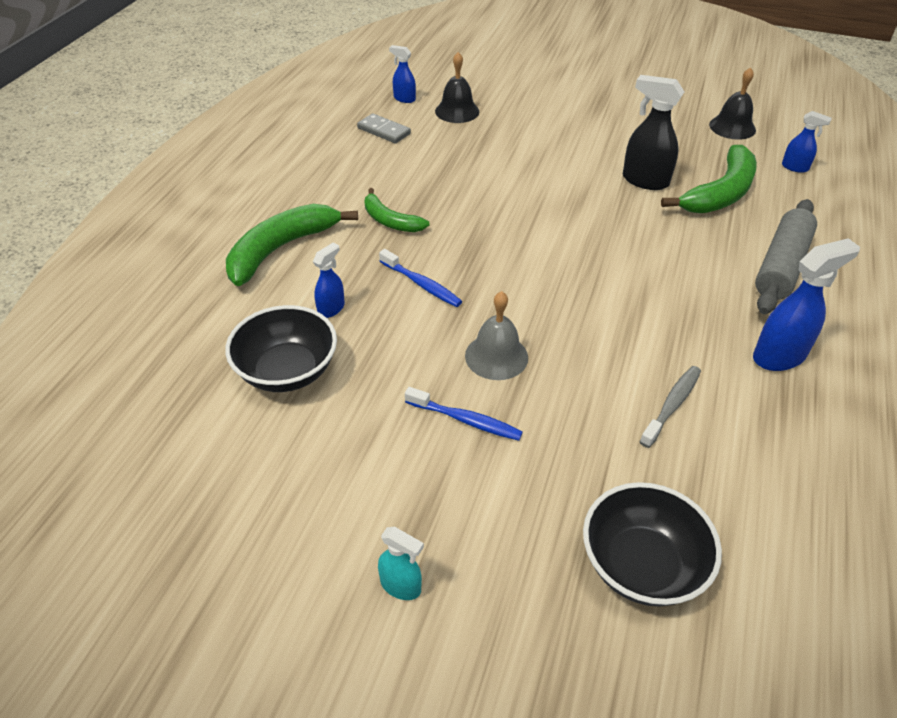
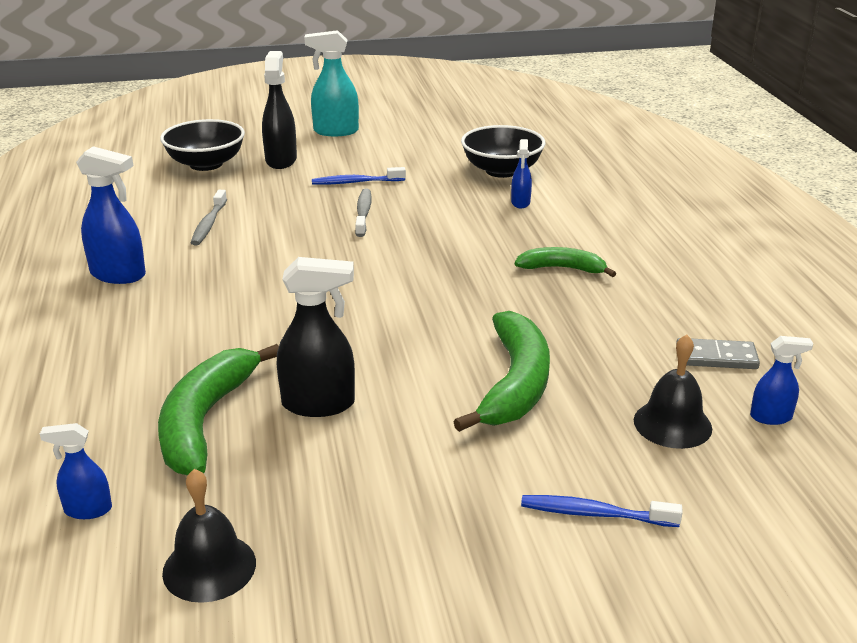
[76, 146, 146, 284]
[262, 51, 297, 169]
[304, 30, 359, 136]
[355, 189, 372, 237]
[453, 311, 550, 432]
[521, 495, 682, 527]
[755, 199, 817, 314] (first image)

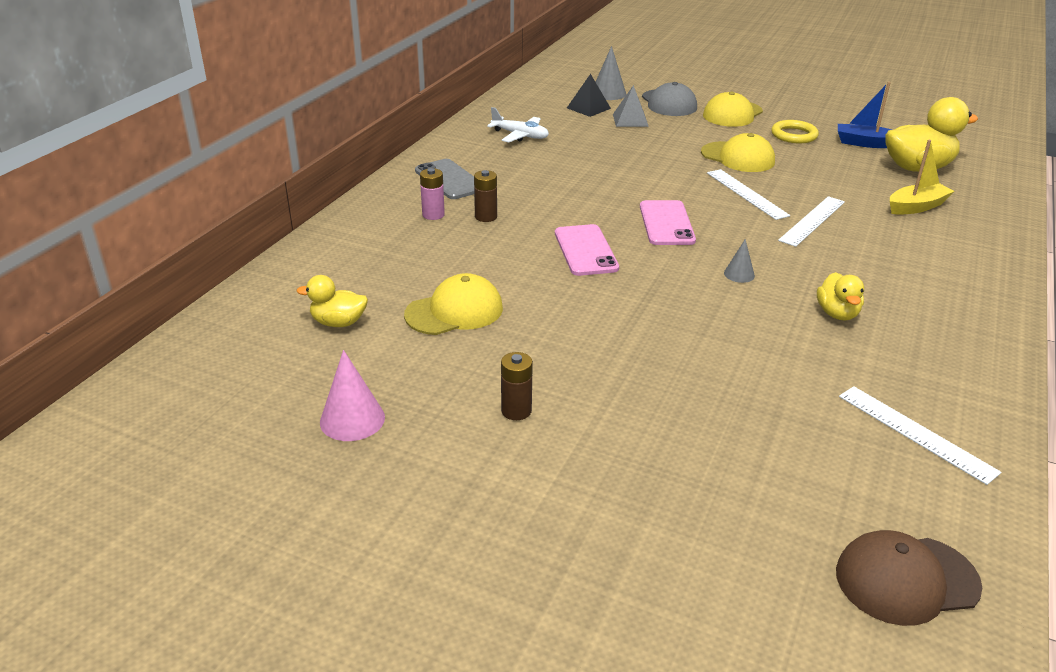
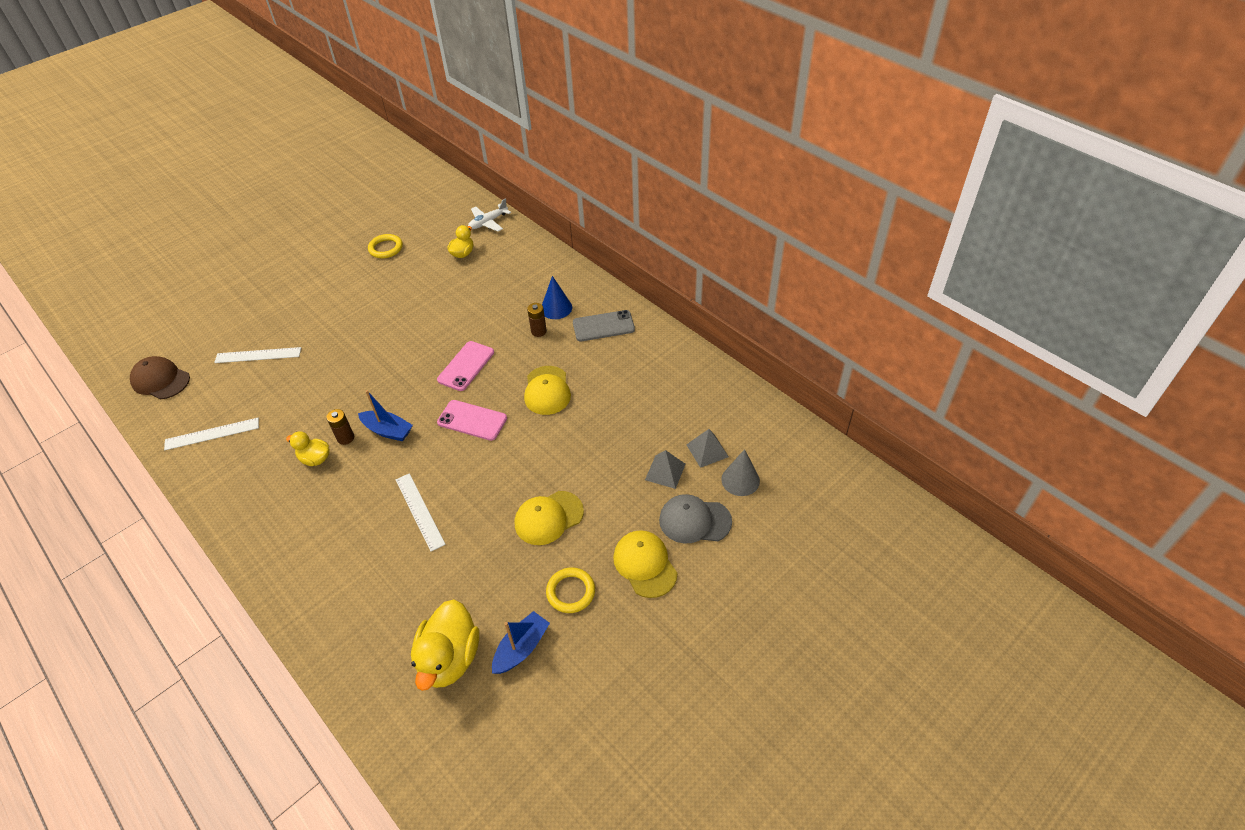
[130, 356, 190, 399]
[214, 347, 301, 363]
[326, 409, 354, 445]
[358, 390, 413, 441]
[368, 234, 403, 258]
[437, 341, 494, 391]
[468, 198, 511, 231]
[524, 366, 571, 415]
[542, 276, 572, 319]
[686, 429, 729, 468]
[890, 140, 954, 215] (first image)

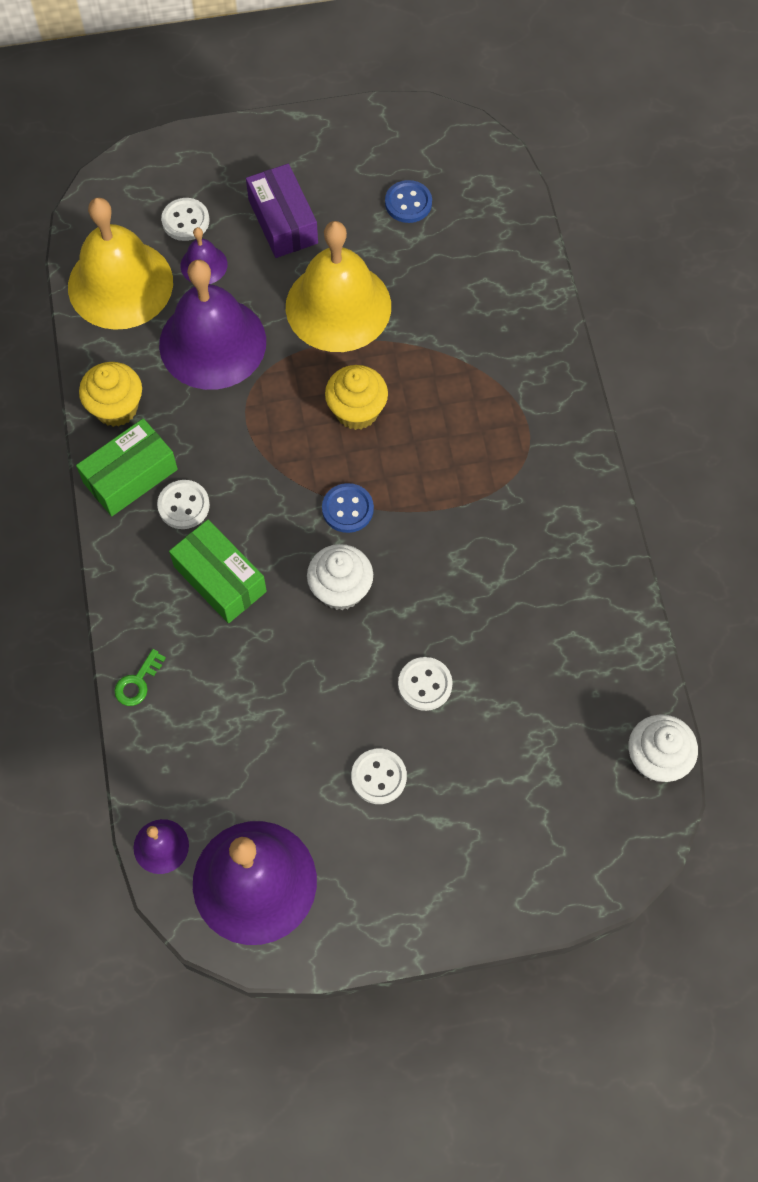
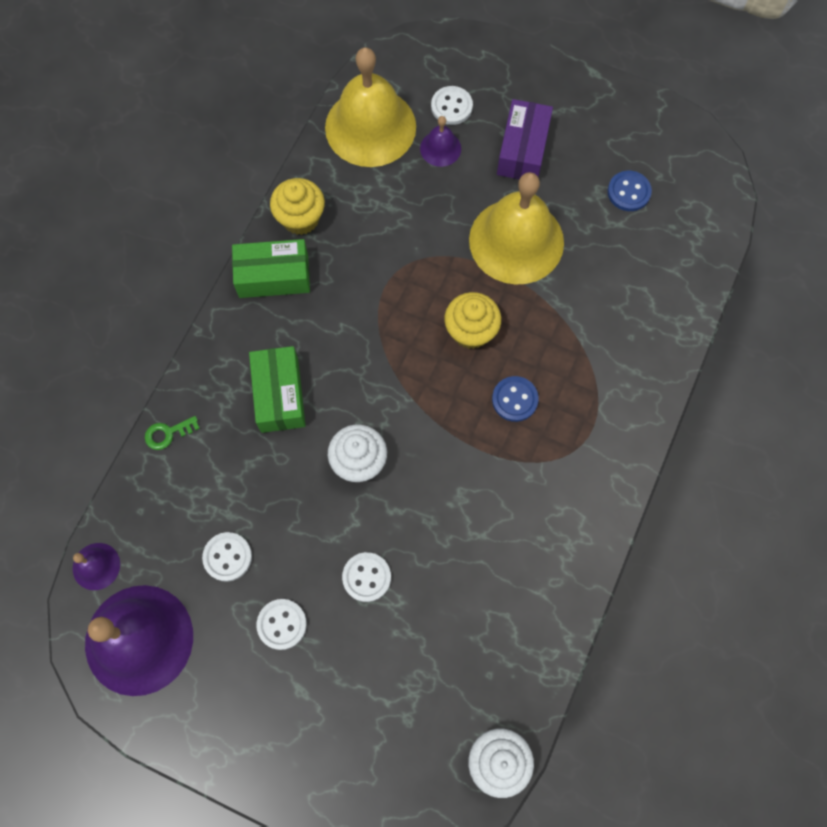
[202, 532, 252, 582]
[492, 376, 539, 422]
[159, 260, 266, 390] (first image)

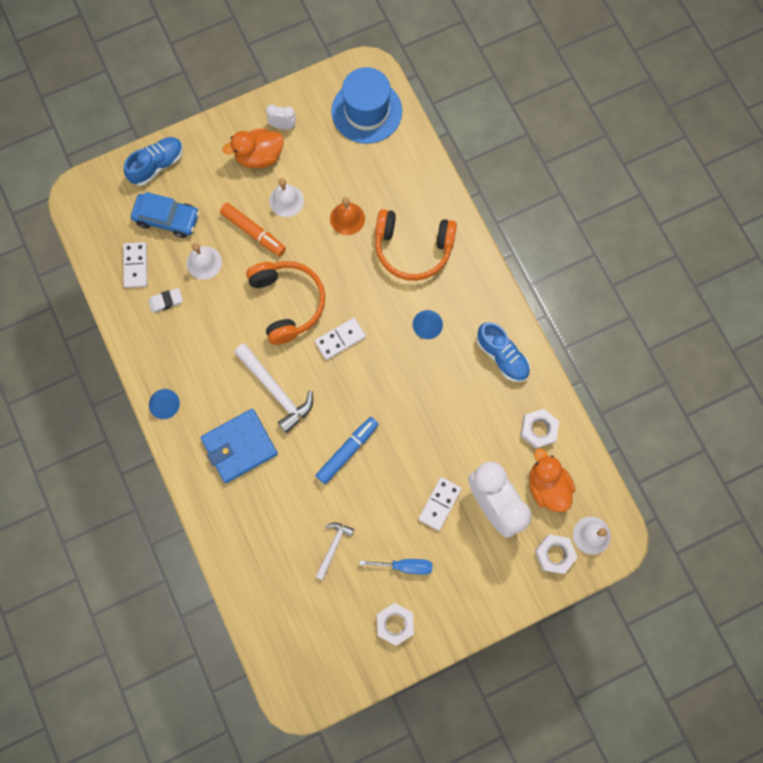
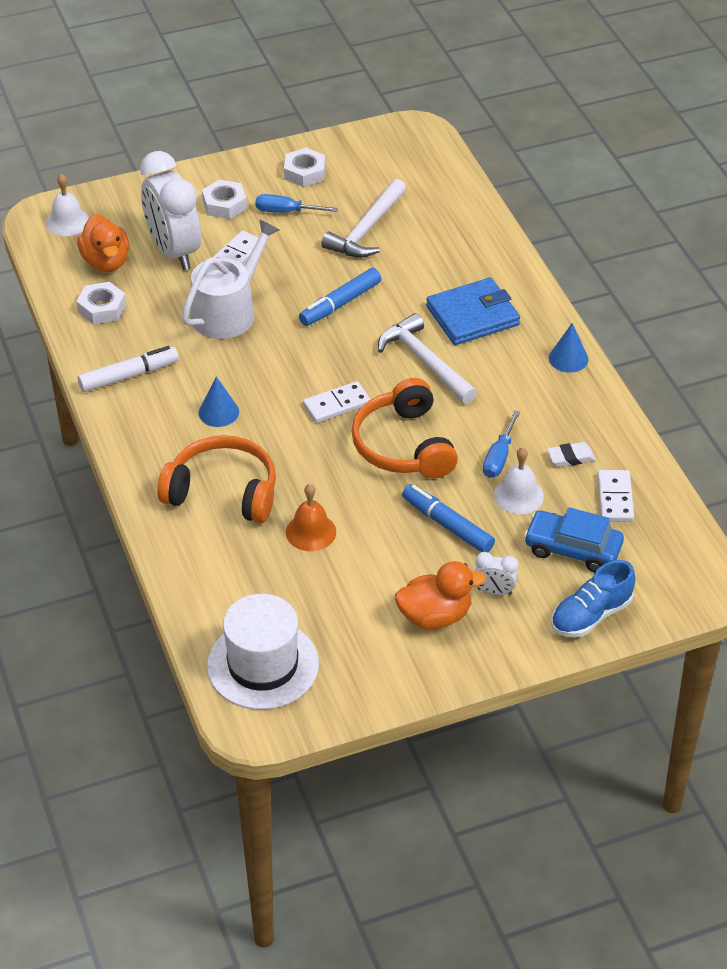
[78, 346, 179, 392]
[182, 219, 279, 339]
[202, 180, 247, 219]
[207, 594, 319, 710]
[321, 179, 406, 257]
[402, 484, 495, 552]
[475, 552, 518, 595]
[483, 410, 520, 478]
[269, 178, 304, 217] (first image)

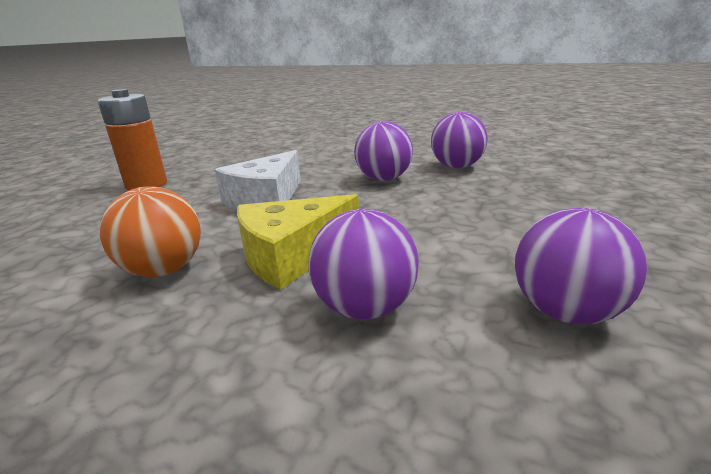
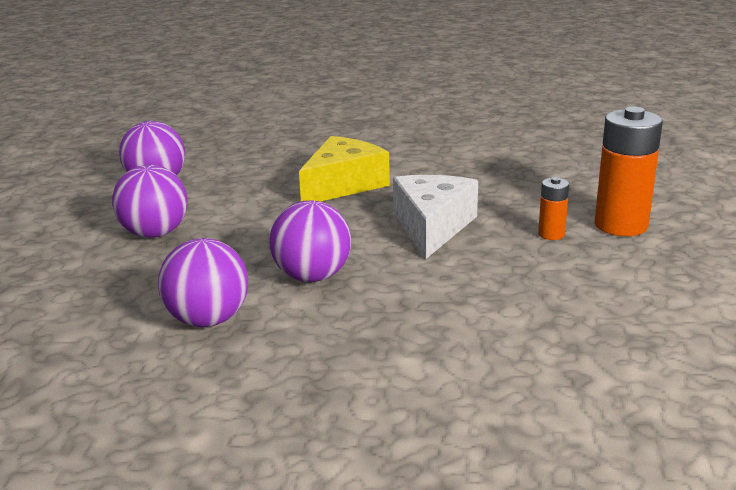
[112, 164, 188, 238]
[538, 177, 569, 240]
[100, 186, 201, 277] (first image)

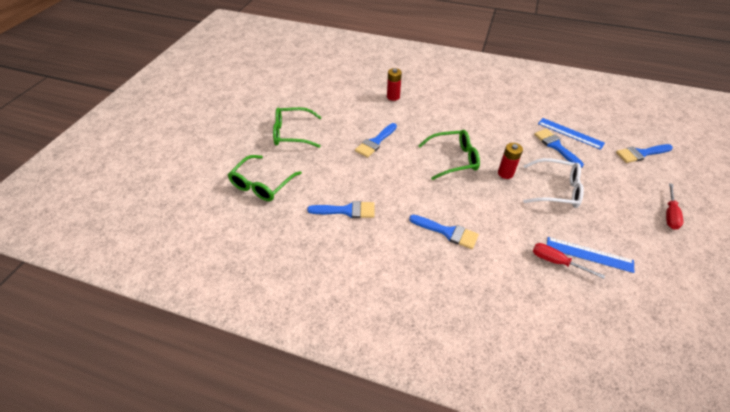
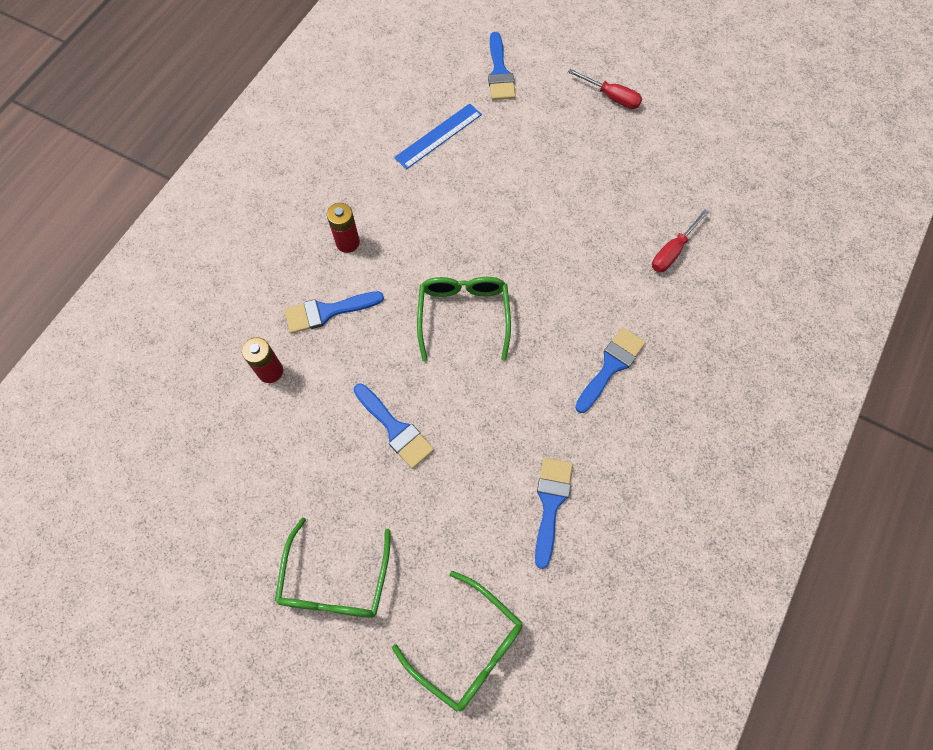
[284, 291, 384, 334]
[327, 203, 360, 253]
[523, 158, 584, 208] (first image)
[547, 237, 634, 273] (first image)

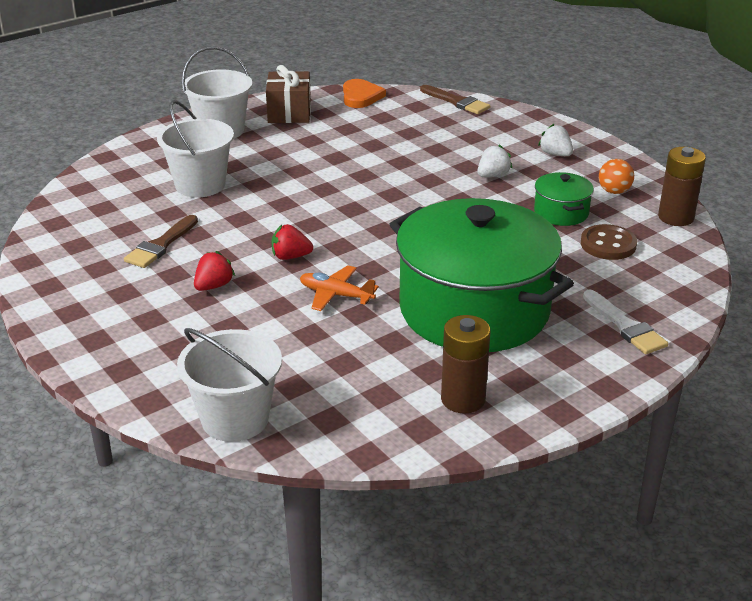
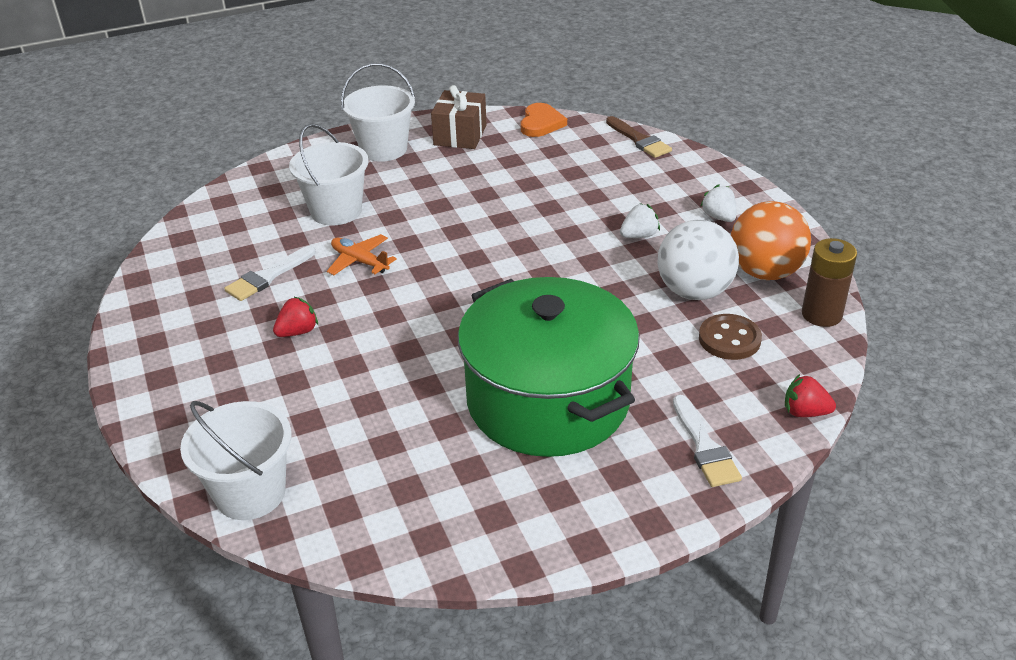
[224, 246, 315, 301]
[327, 234, 397, 275]
[657, 220, 739, 300]
[731, 201, 811, 280]
[785, 374, 836, 417]
[441, 315, 491, 414] (first image)

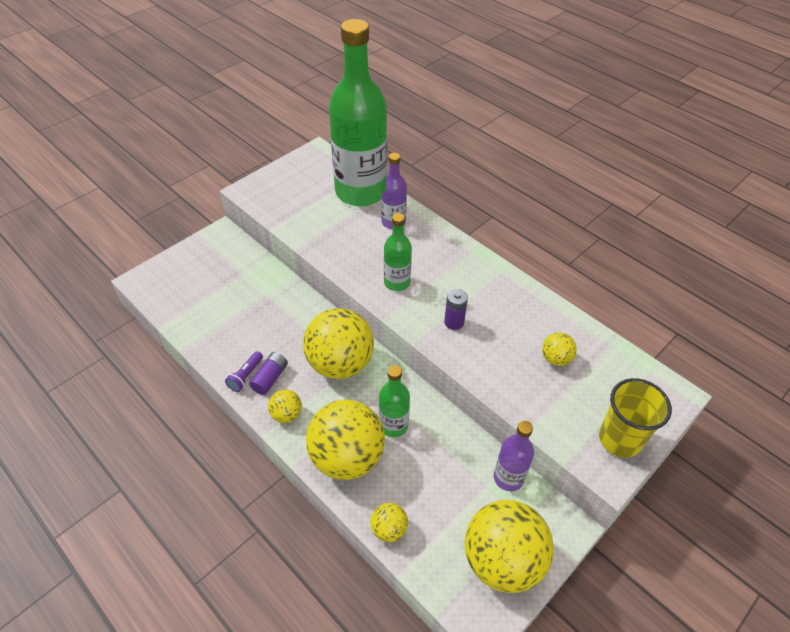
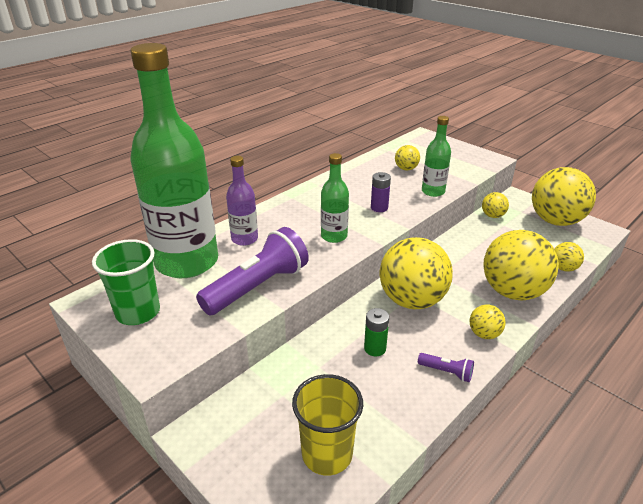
[92, 239, 160, 325]
[196, 227, 309, 315]
[292, 374, 363, 476]
[364, 308, 389, 356]
[422, 116, 451, 197]
[482, 192, 509, 218]
[249, 352, 288, 395] (first image)

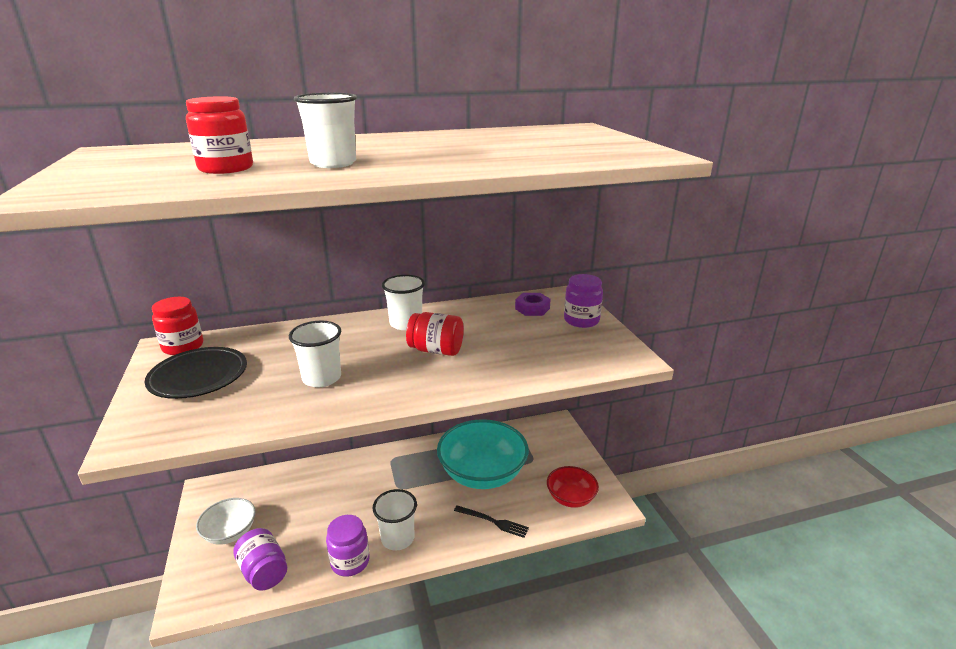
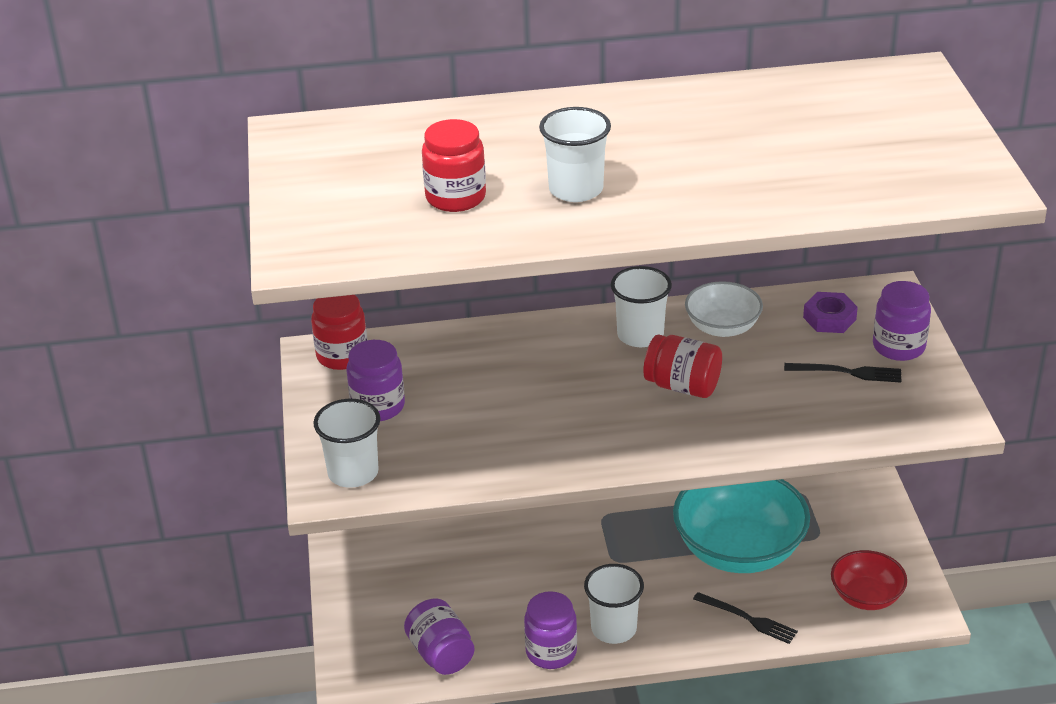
[313, 399, 380, 488]
[347, 340, 405, 421]
[685, 281, 763, 337]
[784, 363, 901, 382]

